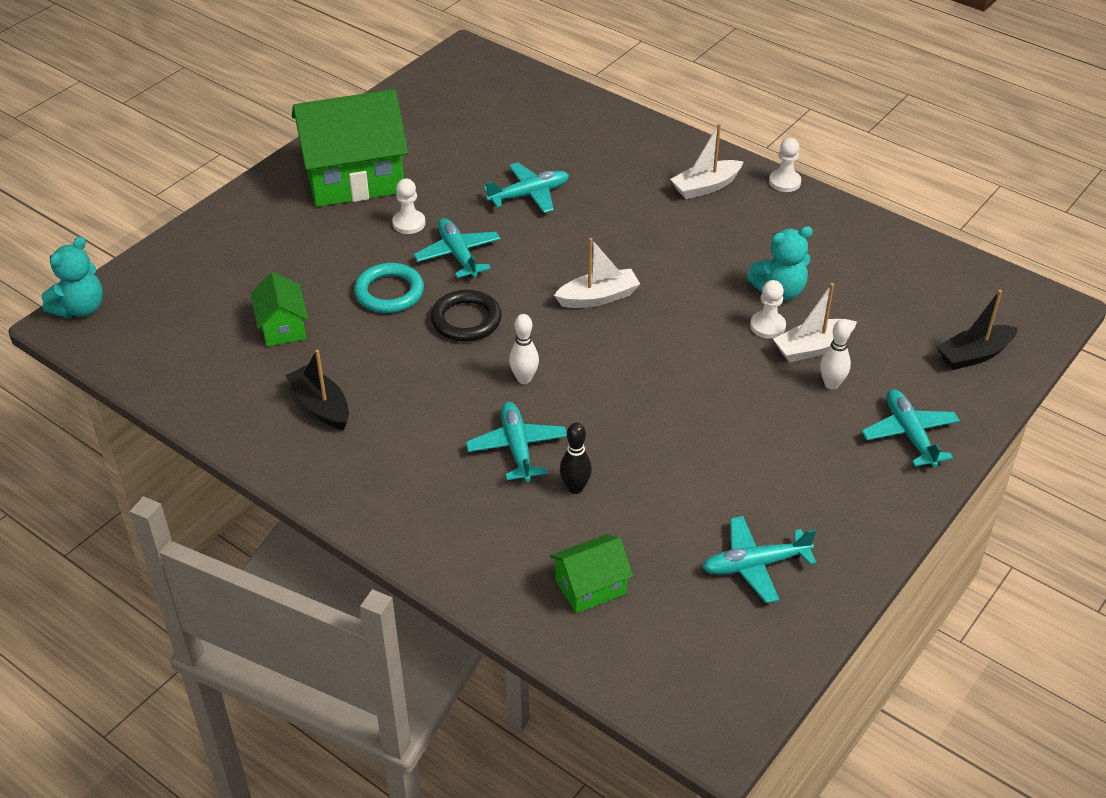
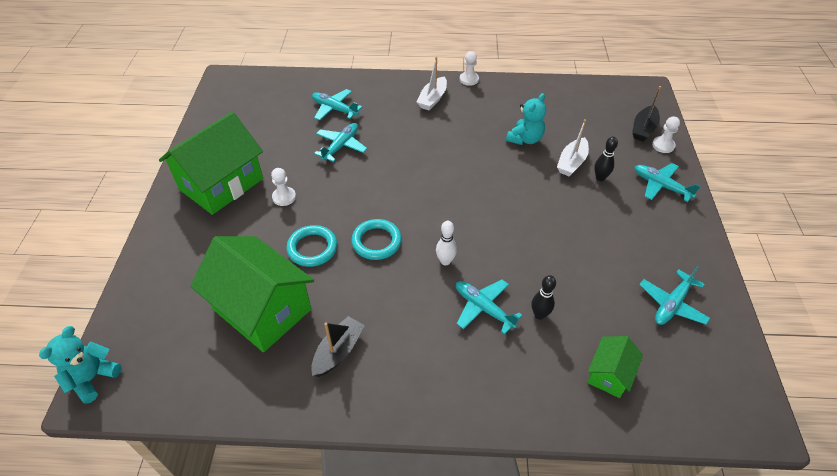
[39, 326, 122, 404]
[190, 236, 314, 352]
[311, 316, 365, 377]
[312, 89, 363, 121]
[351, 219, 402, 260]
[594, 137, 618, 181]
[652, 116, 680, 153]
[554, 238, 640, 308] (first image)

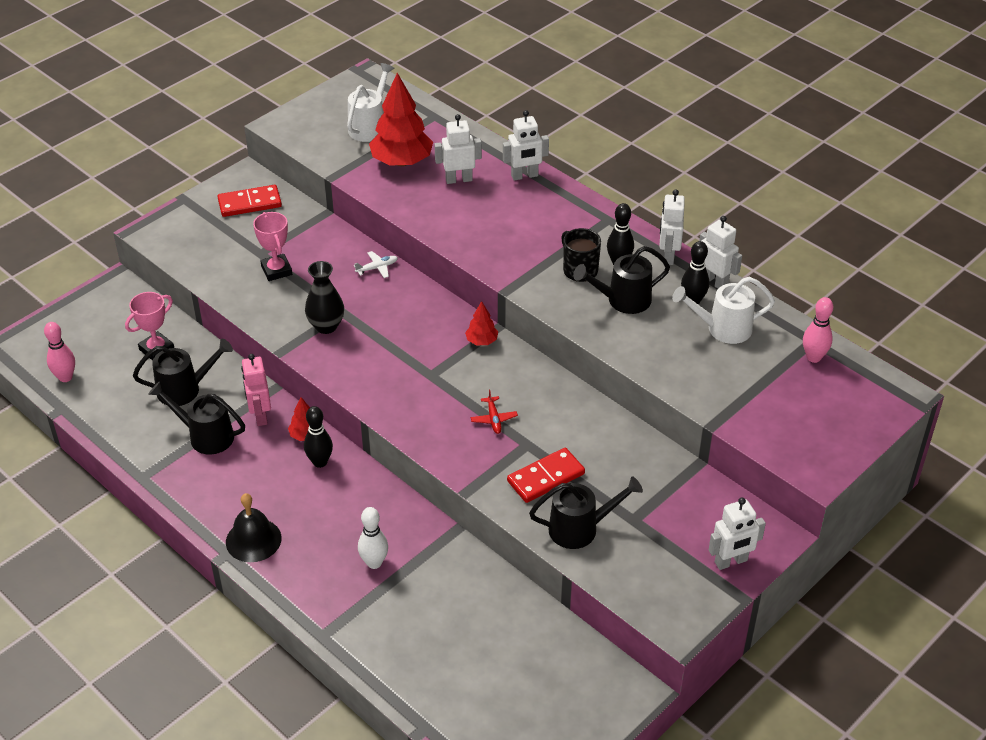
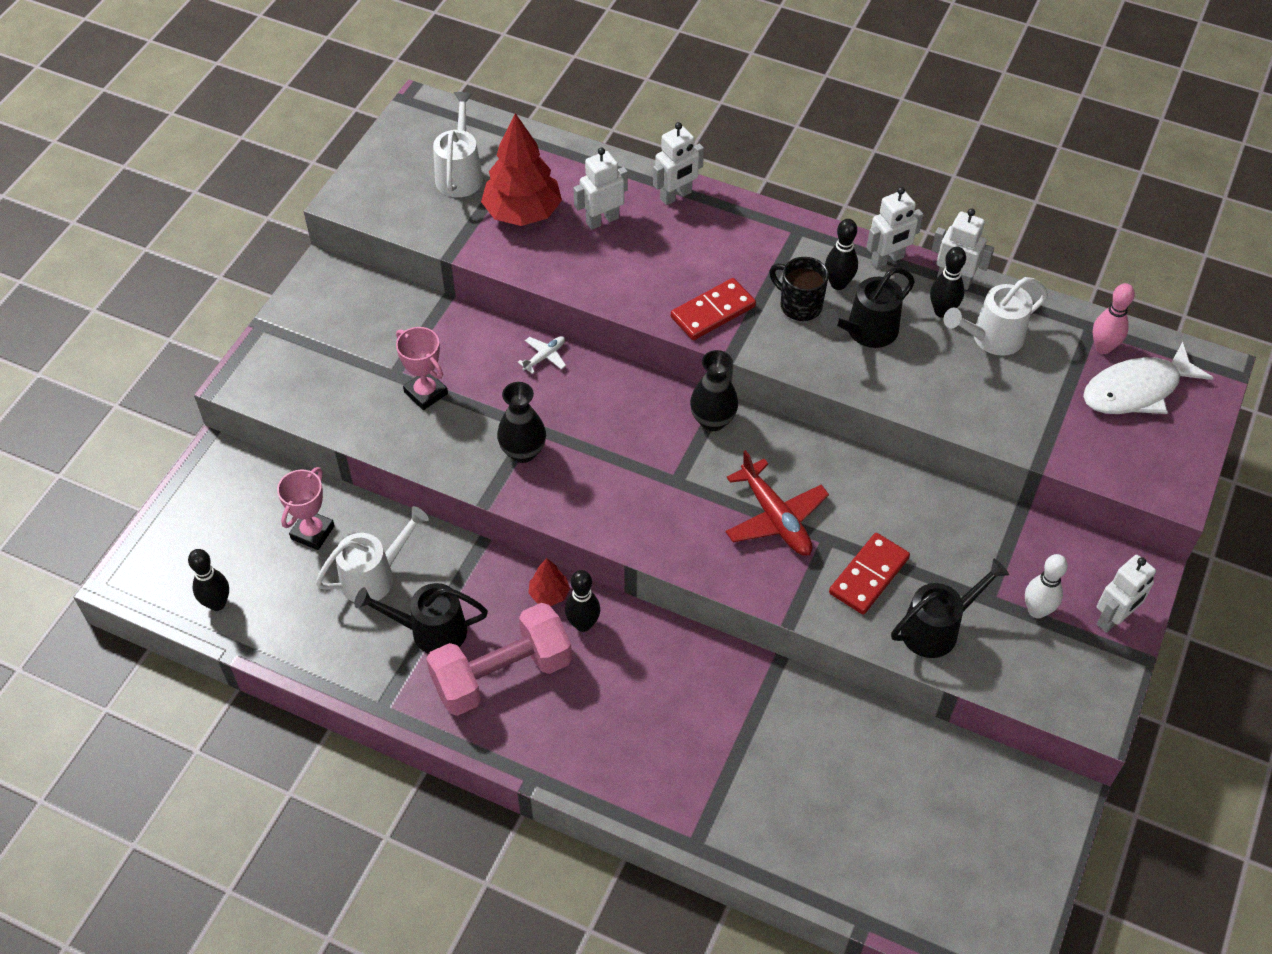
[188, 549, 229, 611]
[316, 506, 429, 602]
[426, 603, 572, 716]
[671, 278, 756, 340]
[690, 350, 738, 431]
[726, 450, 829, 556]
[866, 187, 923, 269]
[1025, 554, 1068, 619]
[1083, 342, 1213, 414]
[226, 493, 282, 562] (first image)
[241, 354, 271, 426] (first image)

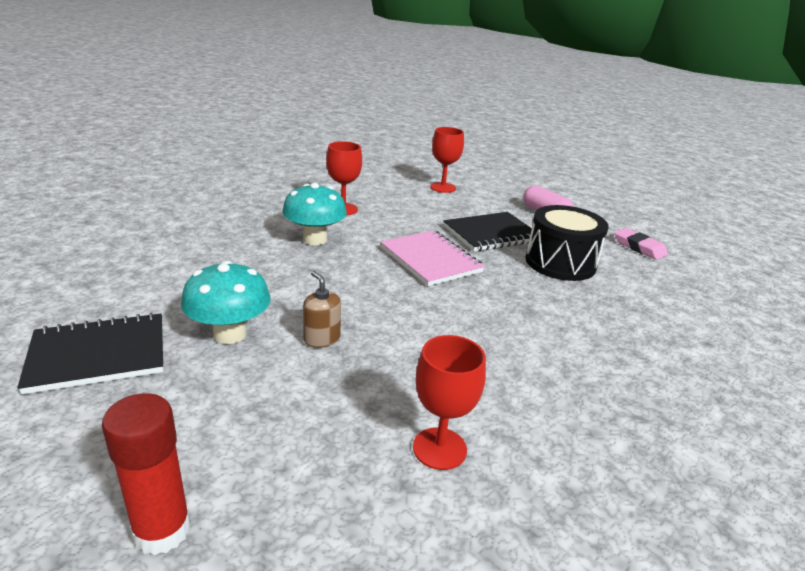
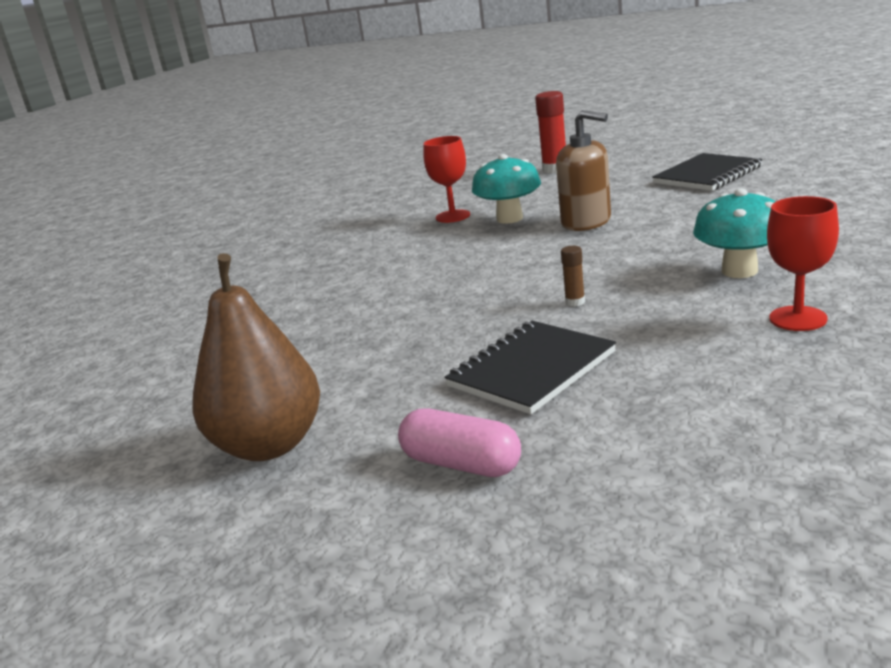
[192, 253, 320, 461]
[472, 154, 541, 224]
[556, 110, 611, 231]
[561, 246, 585, 306]
[430, 127, 464, 193] (first image)
[525, 205, 609, 281] (first image)

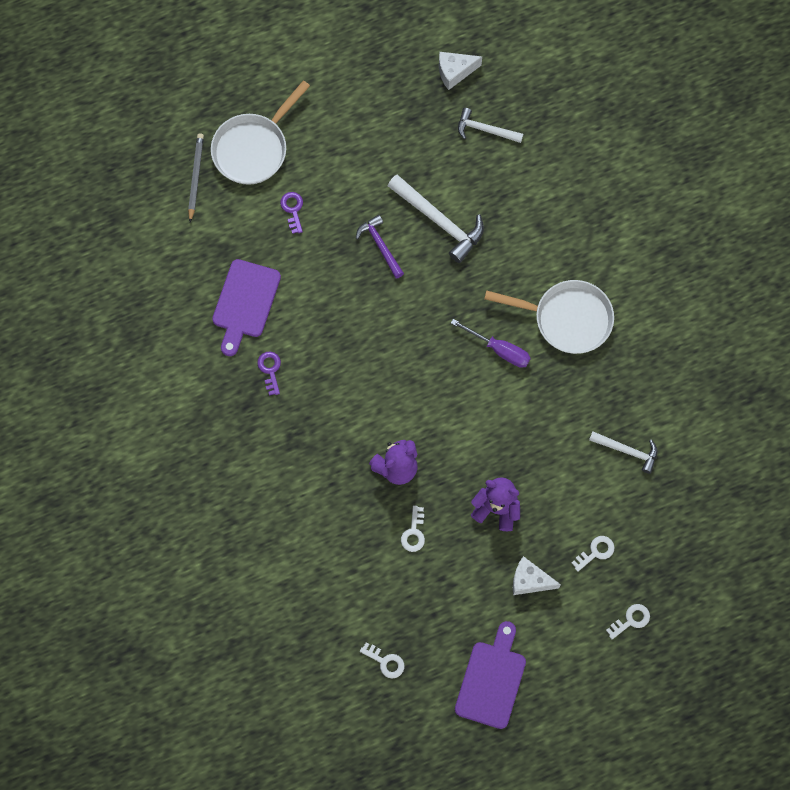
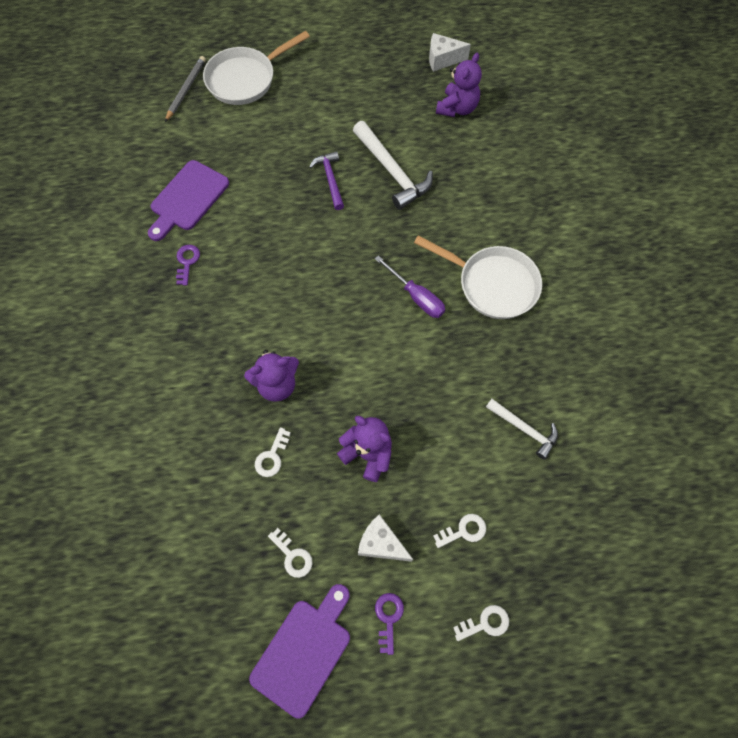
[268, 528, 313, 578]
[375, 593, 404, 655]
[436, 53, 482, 117]

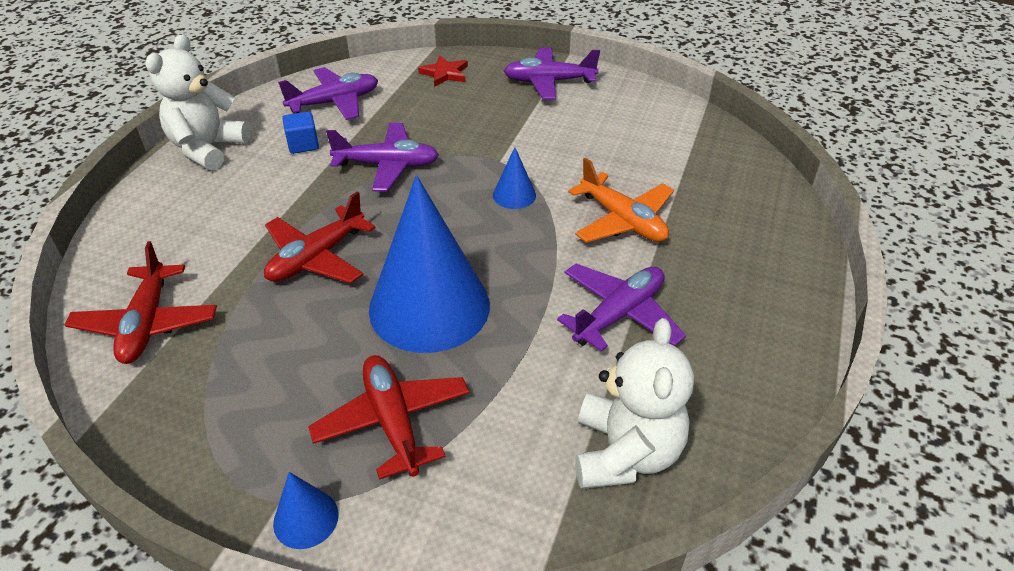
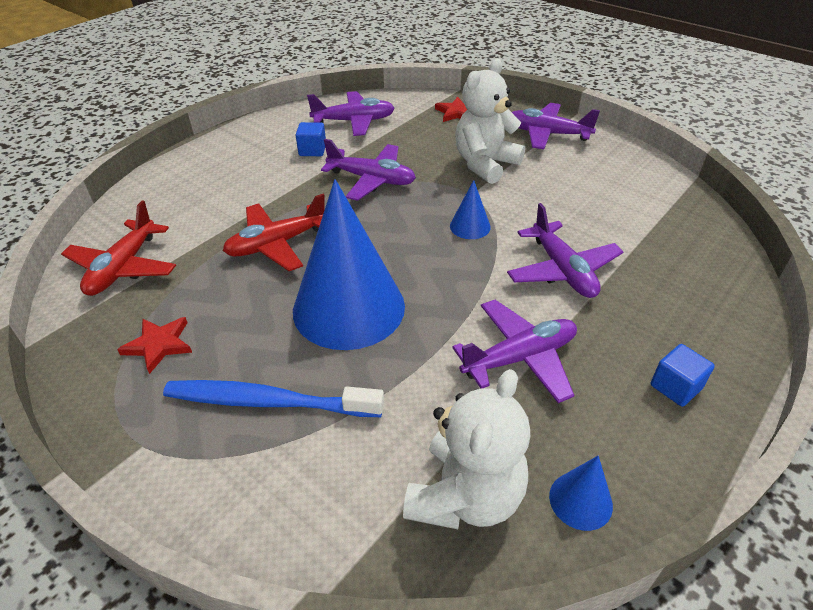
[117, 317, 192, 374]
[163, 380, 384, 417]
[455, 59, 525, 184]
[507, 203, 623, 298]
[549, 456, 613, 531]
[650, 344, 715, 407]

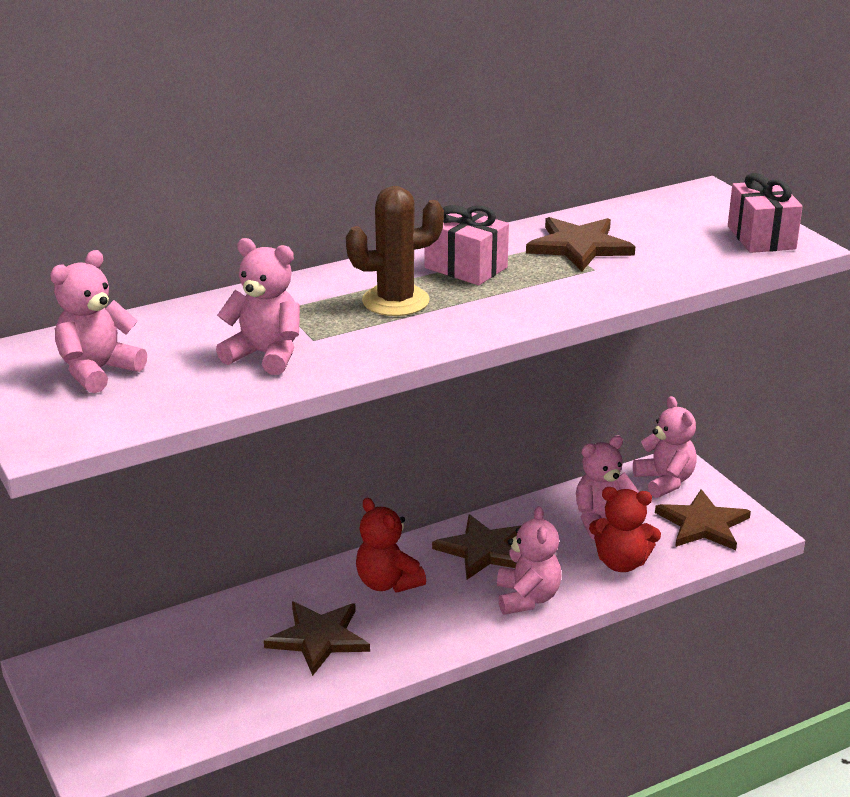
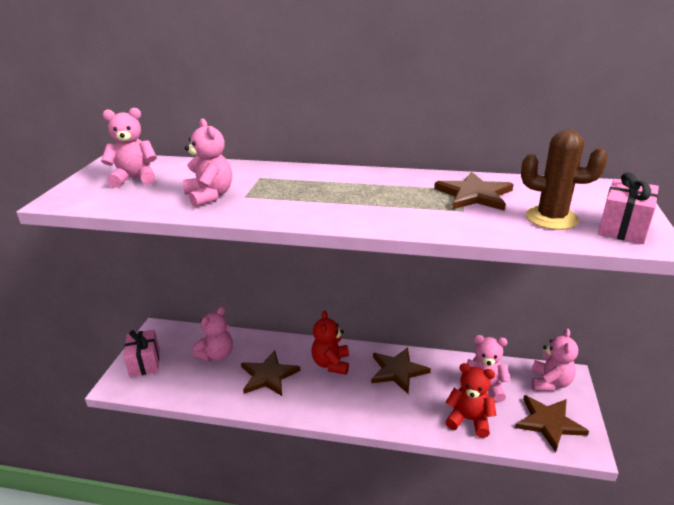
[124, 329, 159, 377]
[193, 306, 233, 362]
[445, 363, 496, 438]
[521, 129, 608, 230]

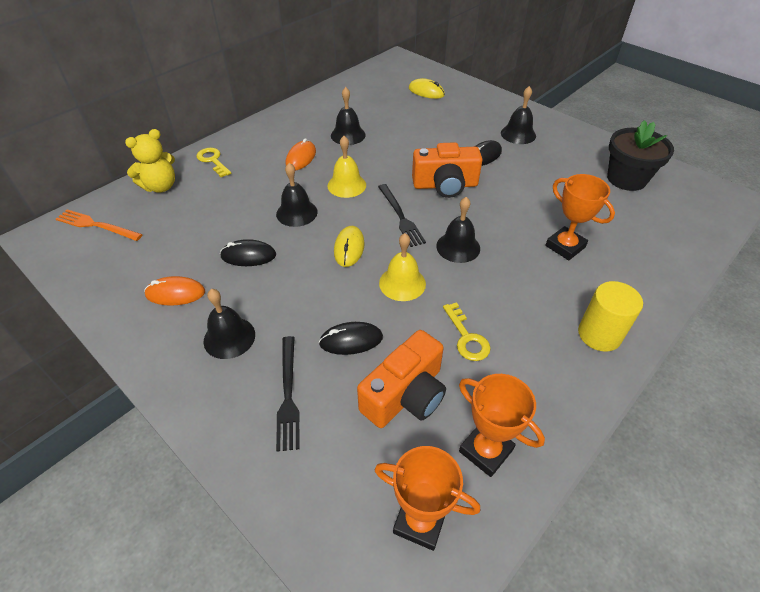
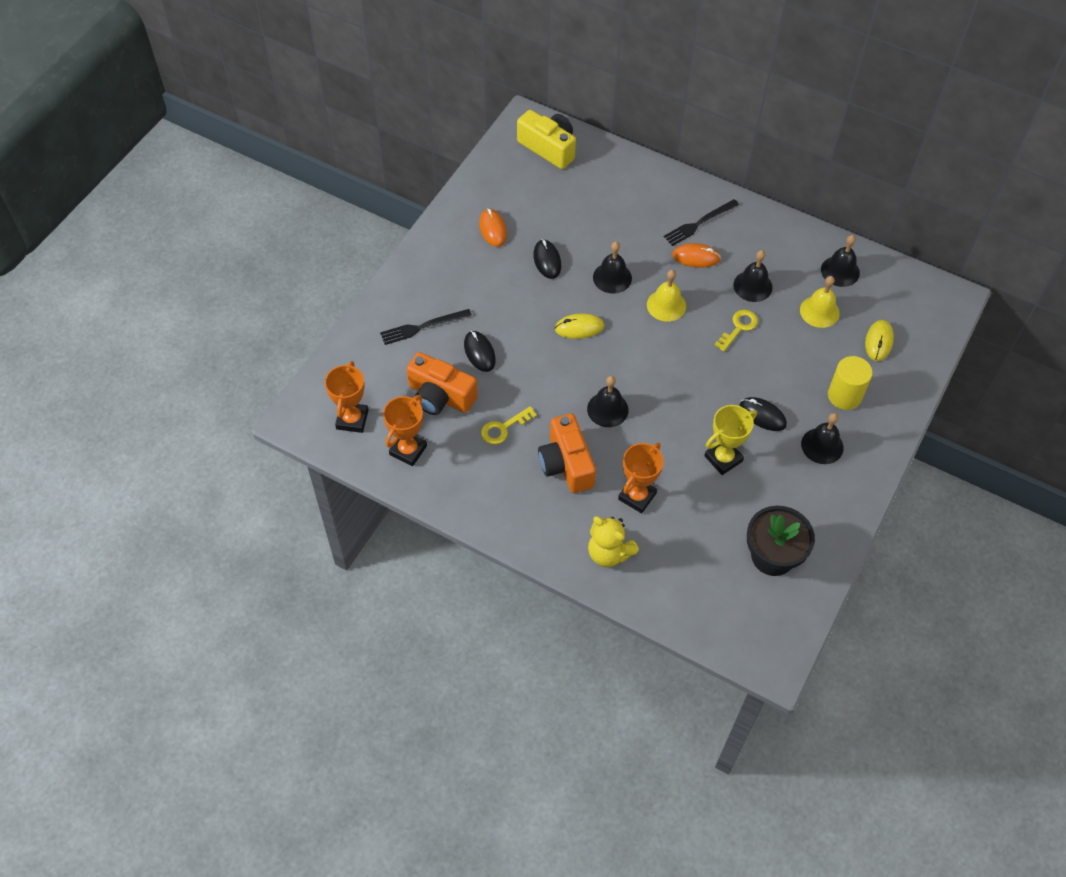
[517, 110, 576, 169]
[538, 414, 596, 493]
[588, 516, 639, 567]
[664, 199, 739, 246]
[704, 405, 757, 475]
[715, 309, 758, 352]
[800, 276, 840, 328]
[821, 235, 860, 287]
[828, 356, 873, 410]

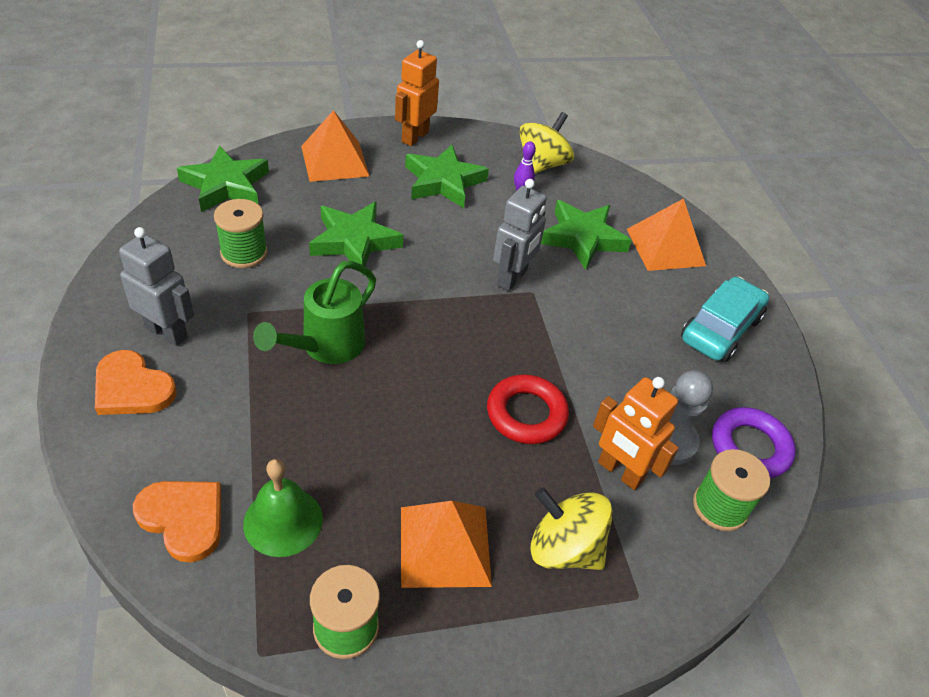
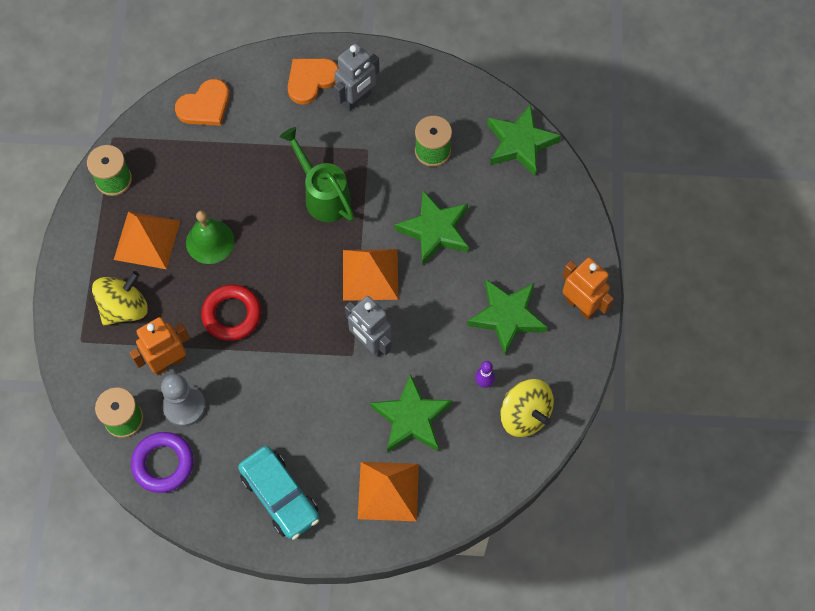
[186, 210, 234, 264]
[343, 249, 398, 301]

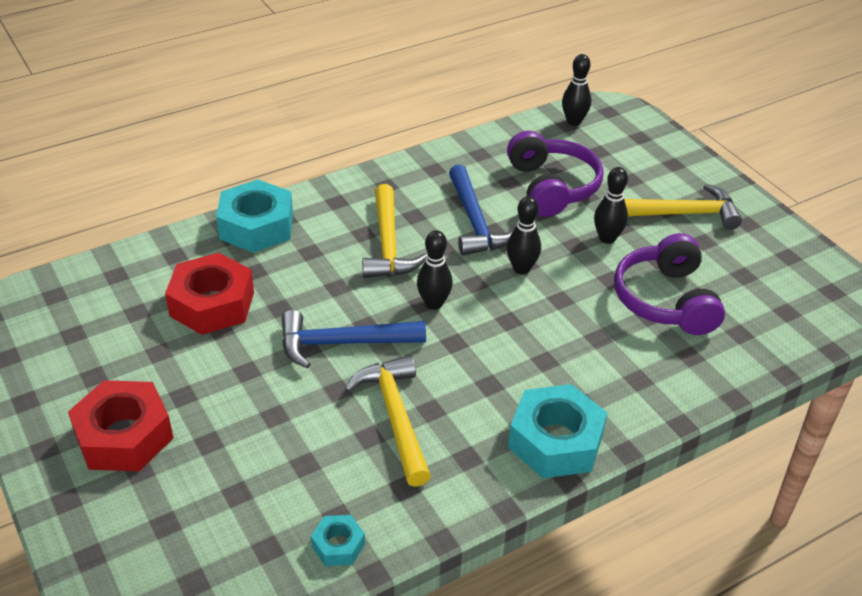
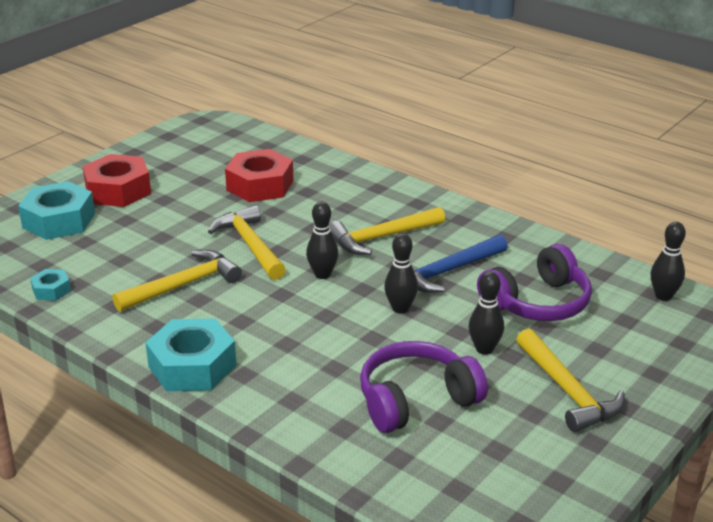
[18, 181, 95, 240]
[208, 205, 286, 280]

